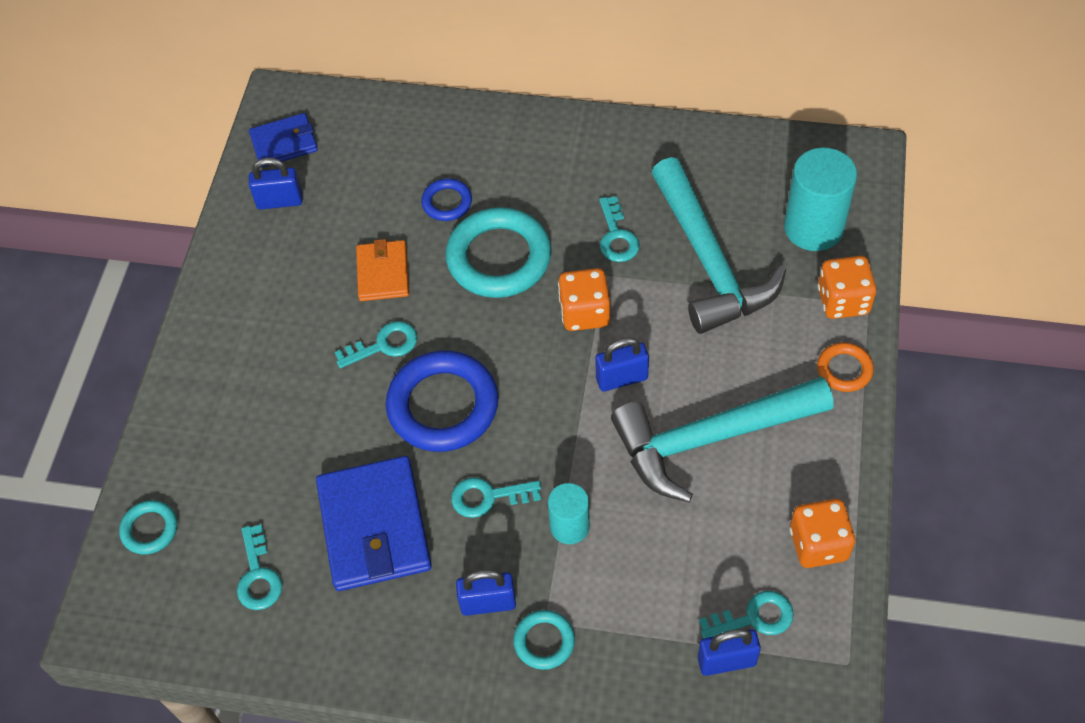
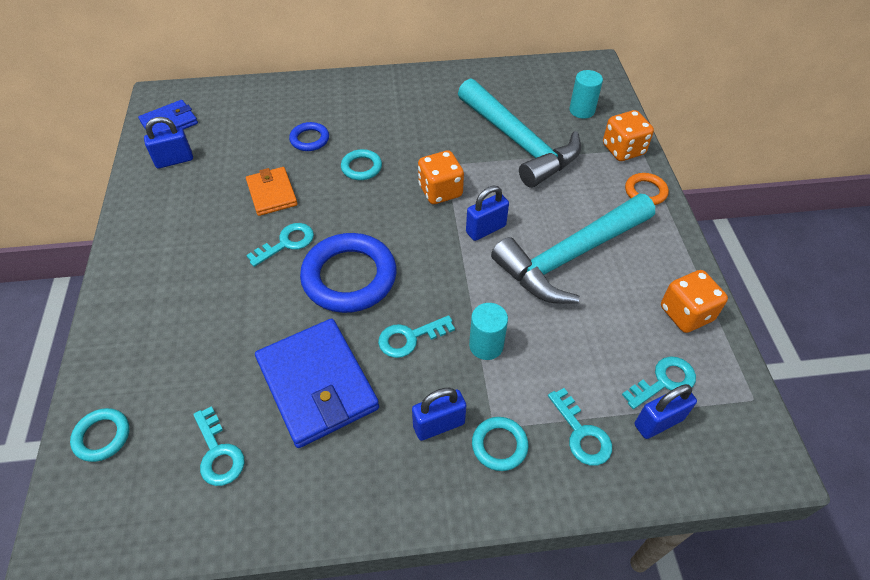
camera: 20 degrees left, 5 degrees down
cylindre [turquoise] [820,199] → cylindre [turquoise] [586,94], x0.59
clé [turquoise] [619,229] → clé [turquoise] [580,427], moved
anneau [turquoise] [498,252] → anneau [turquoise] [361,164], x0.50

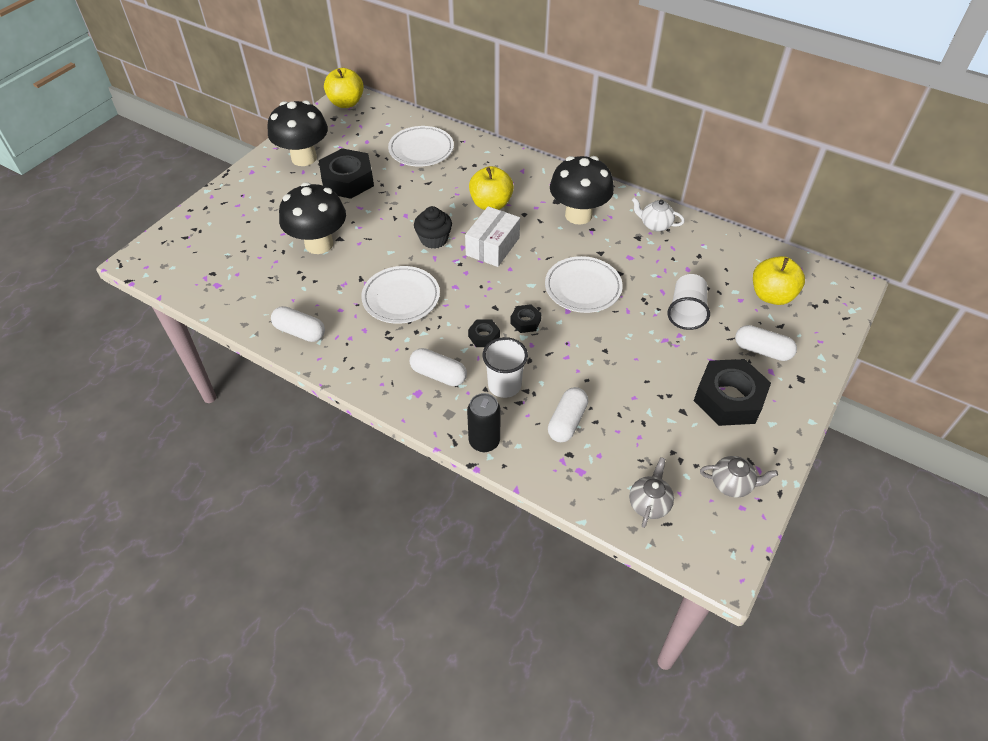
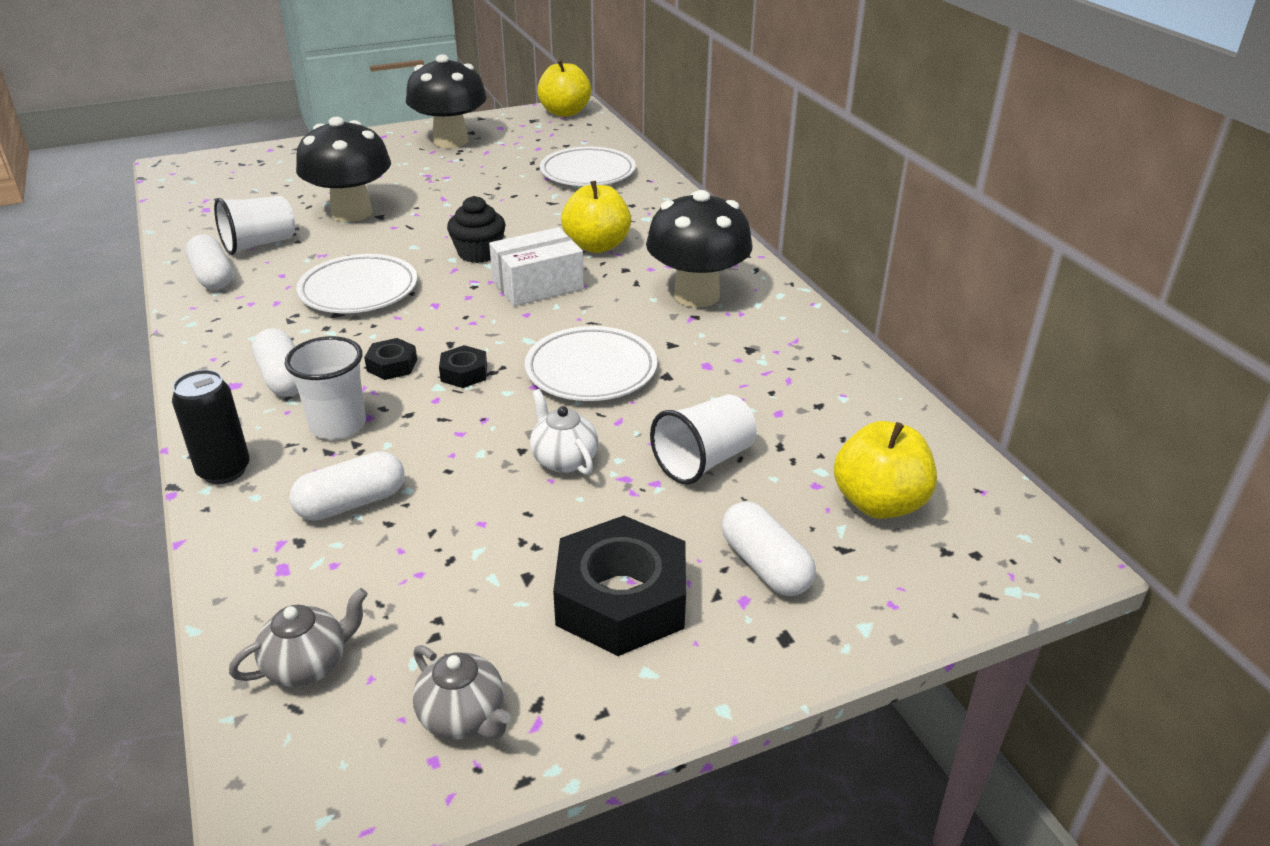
camera: 35 degrees right, 15 degrees down
écrou [noir] [346,173] → -
théière [blanc] [658,214] → théière [blanc] [564,432], moved
- → gobelet [blanc] [254,225]

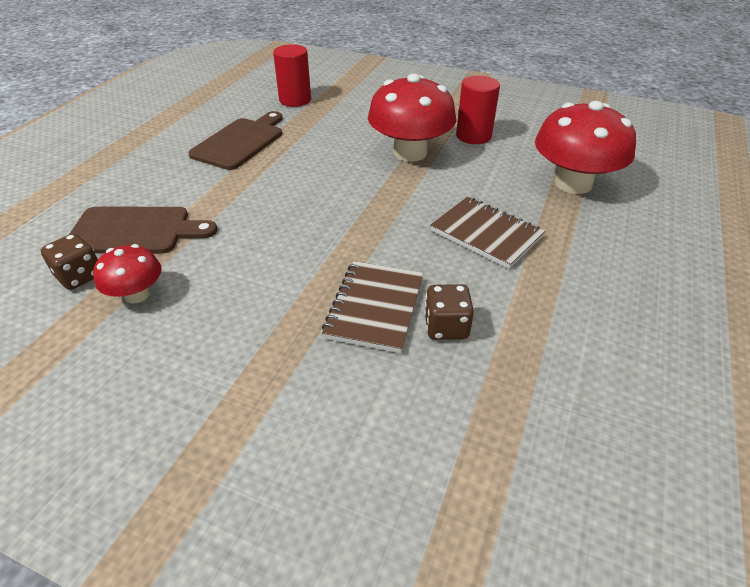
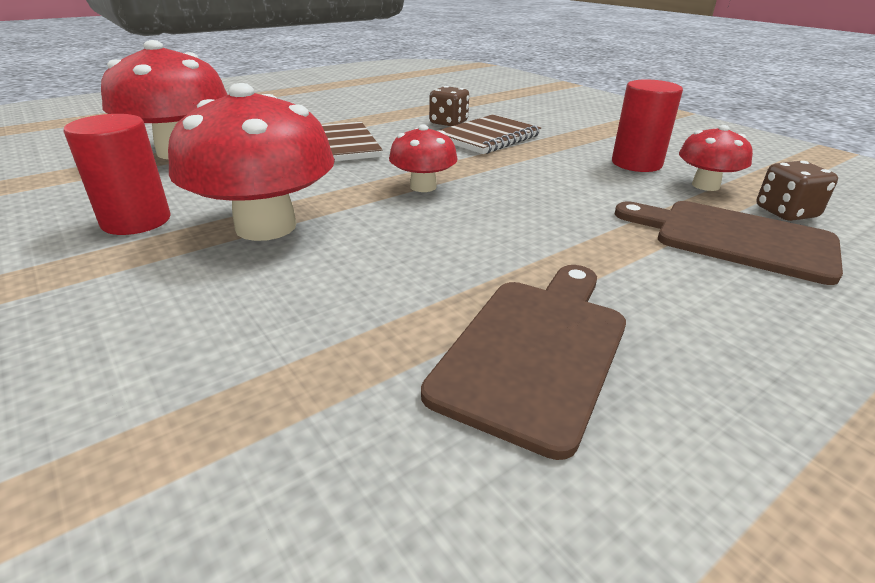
camera: 150 degrees left, 10 degrees down
cylindre [rouge] [292,75] → cylindre [rouge] [647,125], moved
planche à découper [marron] [235,140] → planche à découper [marron] [523,362], 150 degrees clockwise
- → champignon [rouge] [423,158]

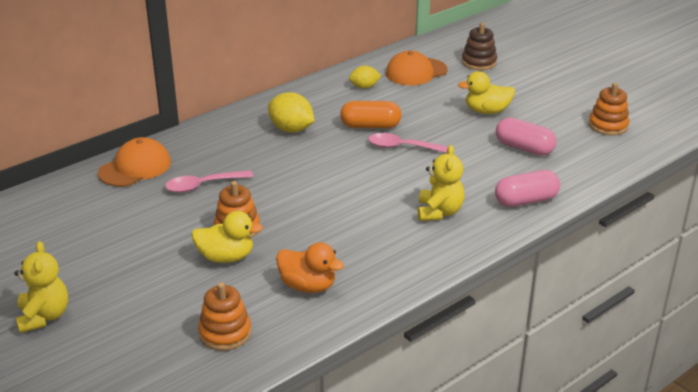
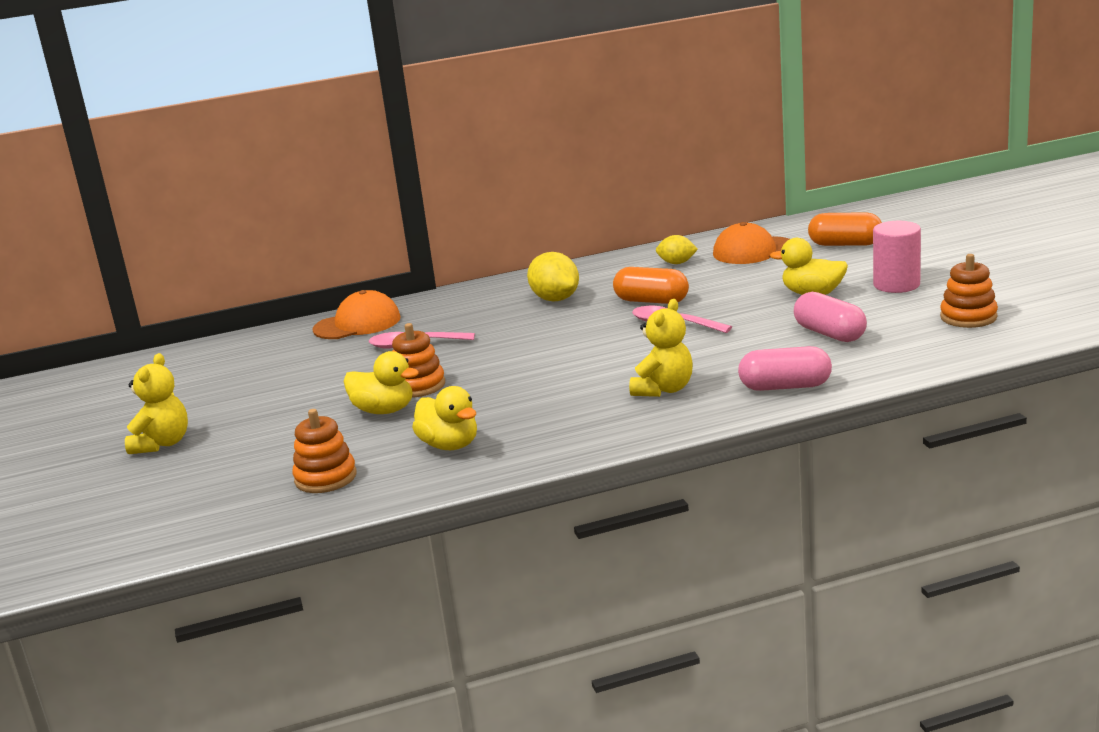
camera: 25 degrees right, 10 degrees down
jouet à empiler [marron] [479,46] → gélule [orange] [845,229]
canard [orange] [310,267] → canard [jaune] [444,418]
- → cylindre [rose] [897,257]

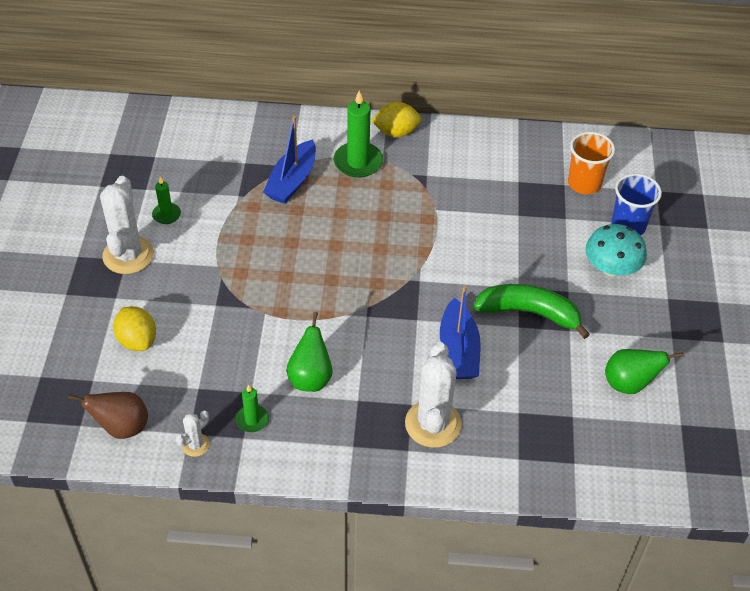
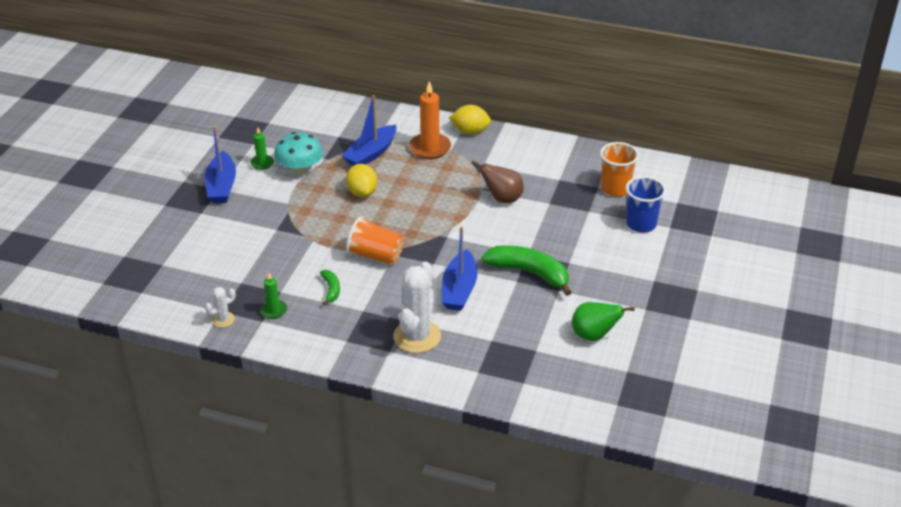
camera: 15 degrees right, 10 degrees down
bougie [vert] [358,134] → bougie [orange] [430,120]
cactus [blanc] [127,225] → bateau [bleu] [220,164]
champignon [turquoise] [616,250] → champignon [turquoise] [298,153], moved
citron [jaune] [134,328] → citron [jaune] [362,180], moved
poire [vert] [309,352] → banane [vert] [330,288]
poire [marron] [108,415] → poire [marron] [497,181], moved
- → gobelet [orange] [375,241]

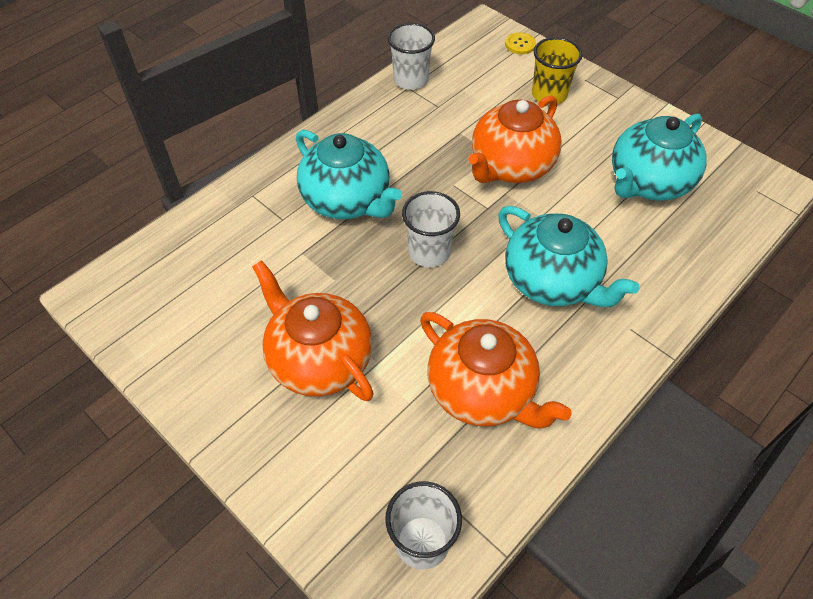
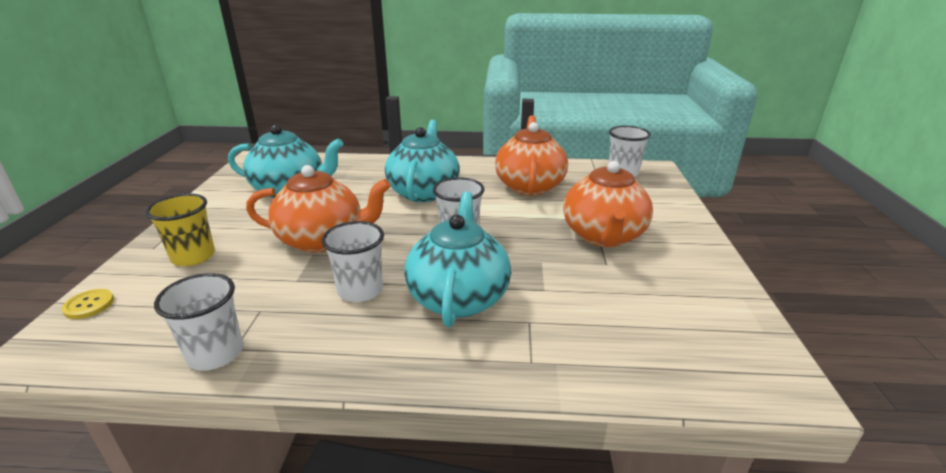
camera: 130 degrees left, 25 degrees down
- → gobelet [blanc] [352,261]

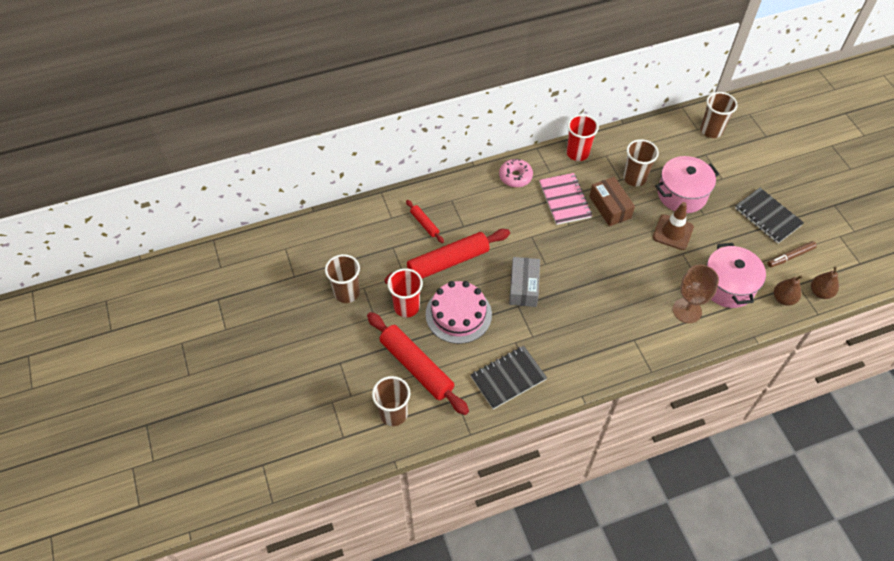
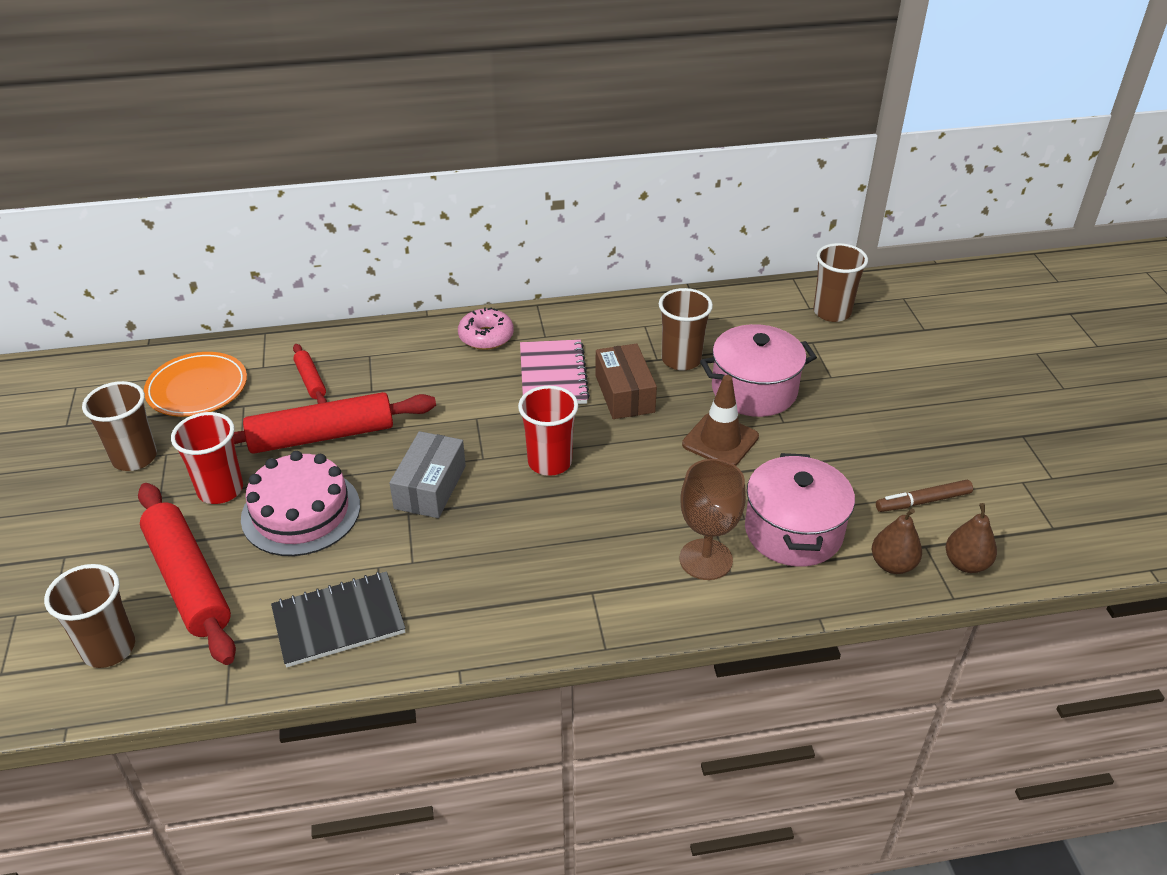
camera: 10 degrees right, 15 degrees down
gobelet [rouge] [582,137] → gobelet [rouge] [548,431], moved
carnet [noir] [769,215] → -
- → assiette [orange] [195,384]

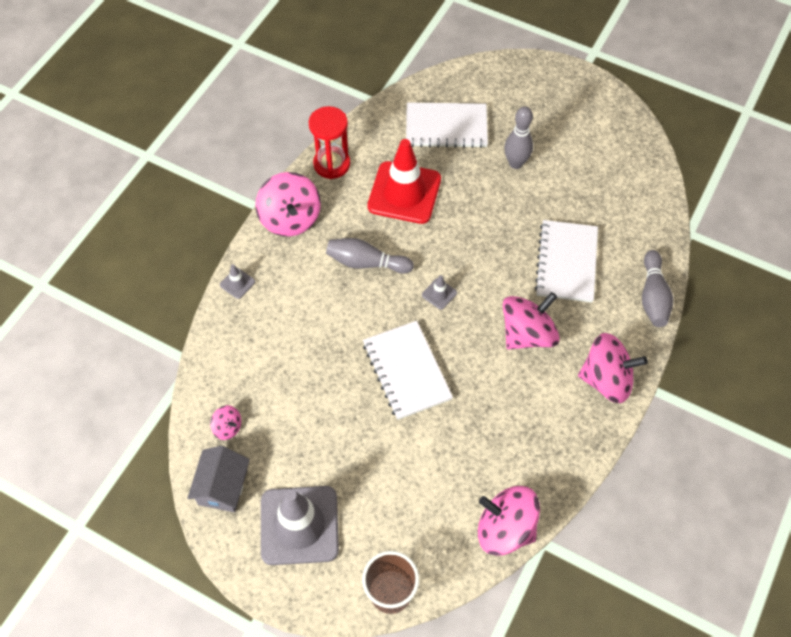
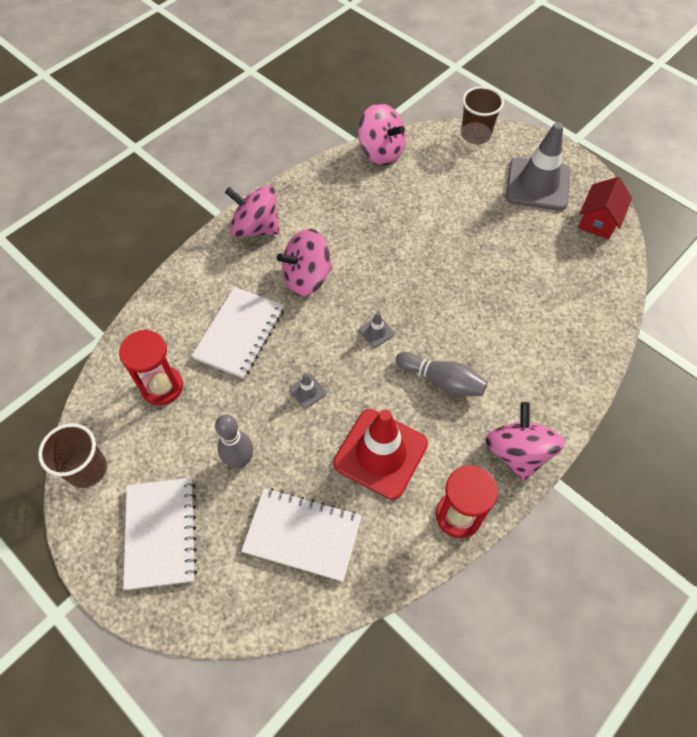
camera: 165 degrees left, 0 degrees up
quille [gris] [657,288] → -
cône de chantier [gris] [237,281] → cône de chantier [gris] [307,391], moved
carnet [blanc] [408,370] → carnet [blanc] [160,533], moved
toupie [rose] [225,422] → -
maison [gris] [218,479] → maison [rouge] [605,208]
- → sablier [rouge] [151,367]
- → gobelet [marron] [72,455]

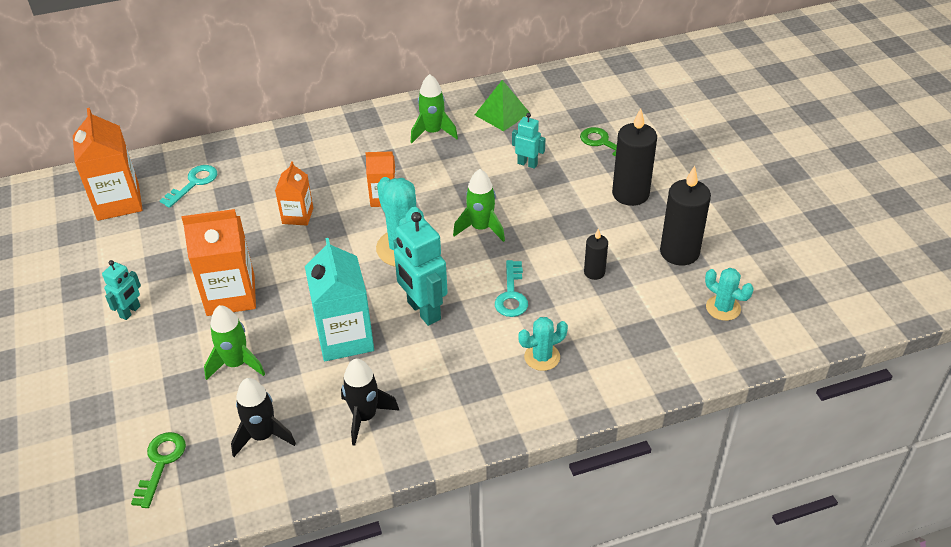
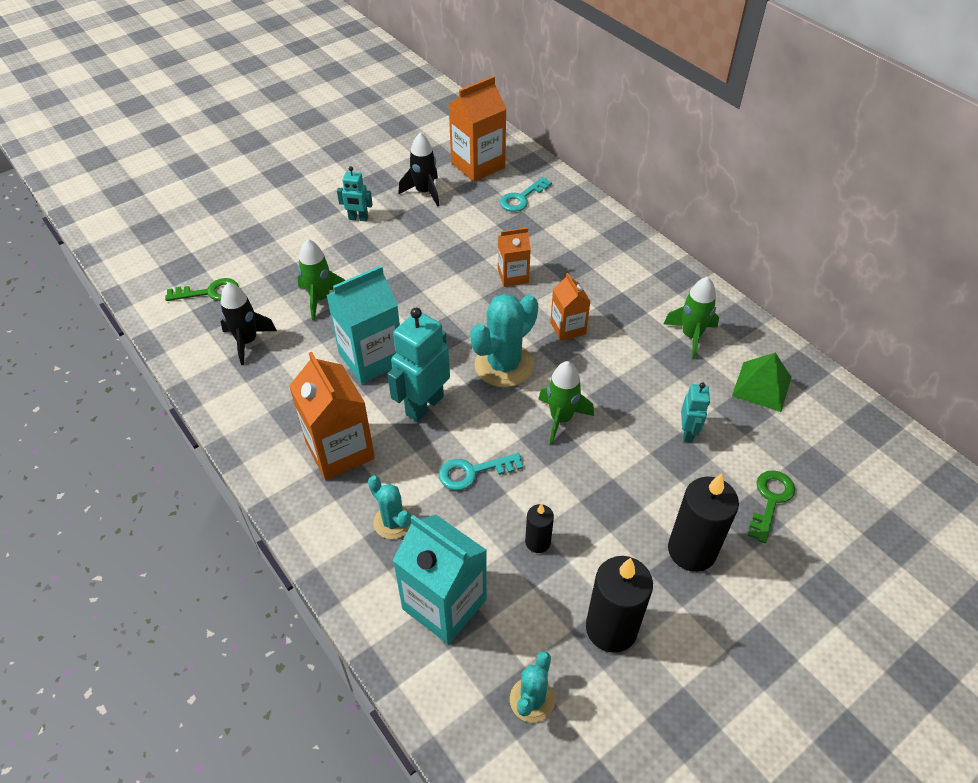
camera: 70 degrees right, 5 degrees up
clé [turquoise] [188,186] → clé [turquoise] [526,194], 120 degrees clockwise
brique de lait [orange] [219,262] → brique de lait [orange] [332,416], moved
fusée [noir] [370,402] → fusée [noir] [418,170], moved
- → brique de lait [turquoise] [440,579]

